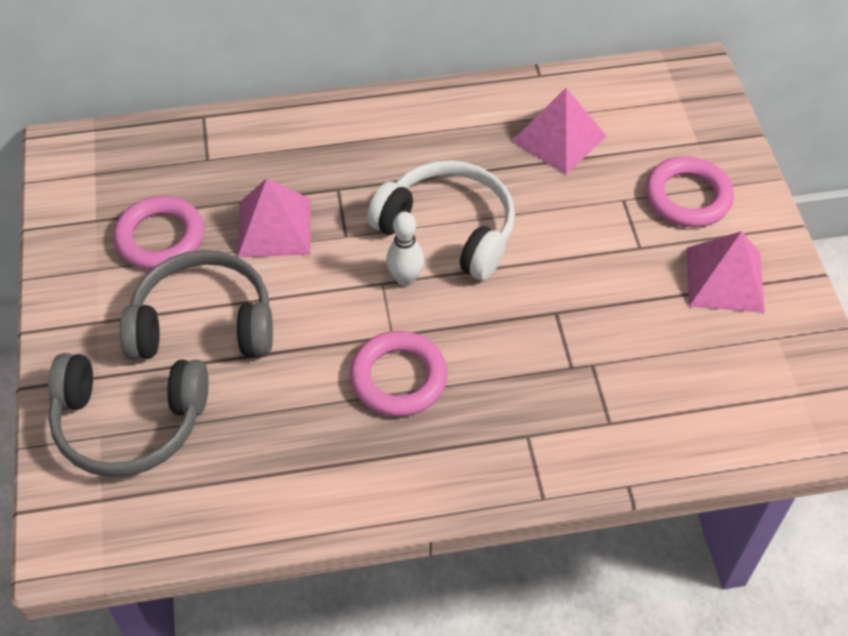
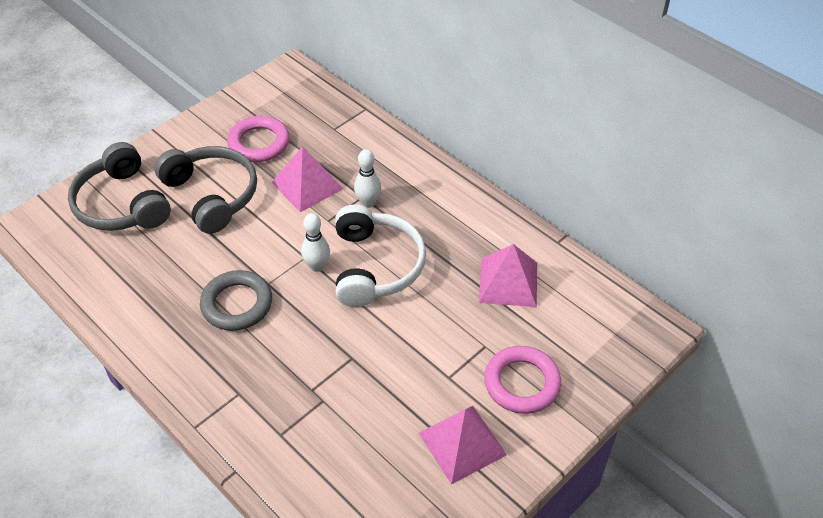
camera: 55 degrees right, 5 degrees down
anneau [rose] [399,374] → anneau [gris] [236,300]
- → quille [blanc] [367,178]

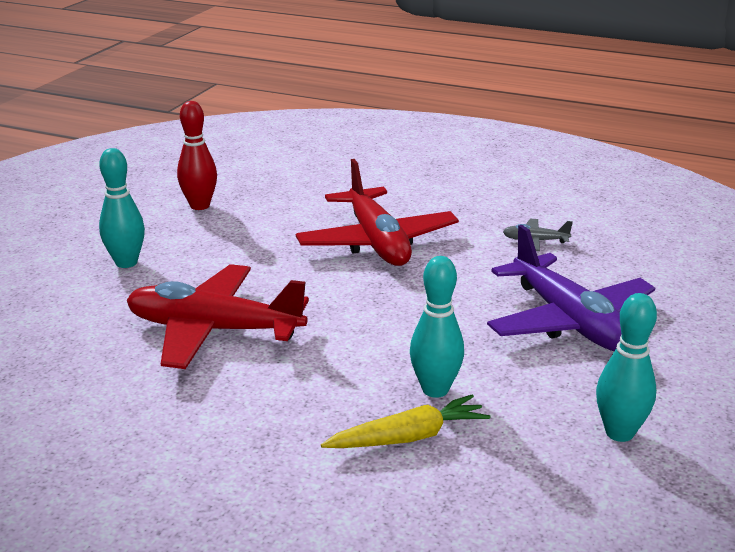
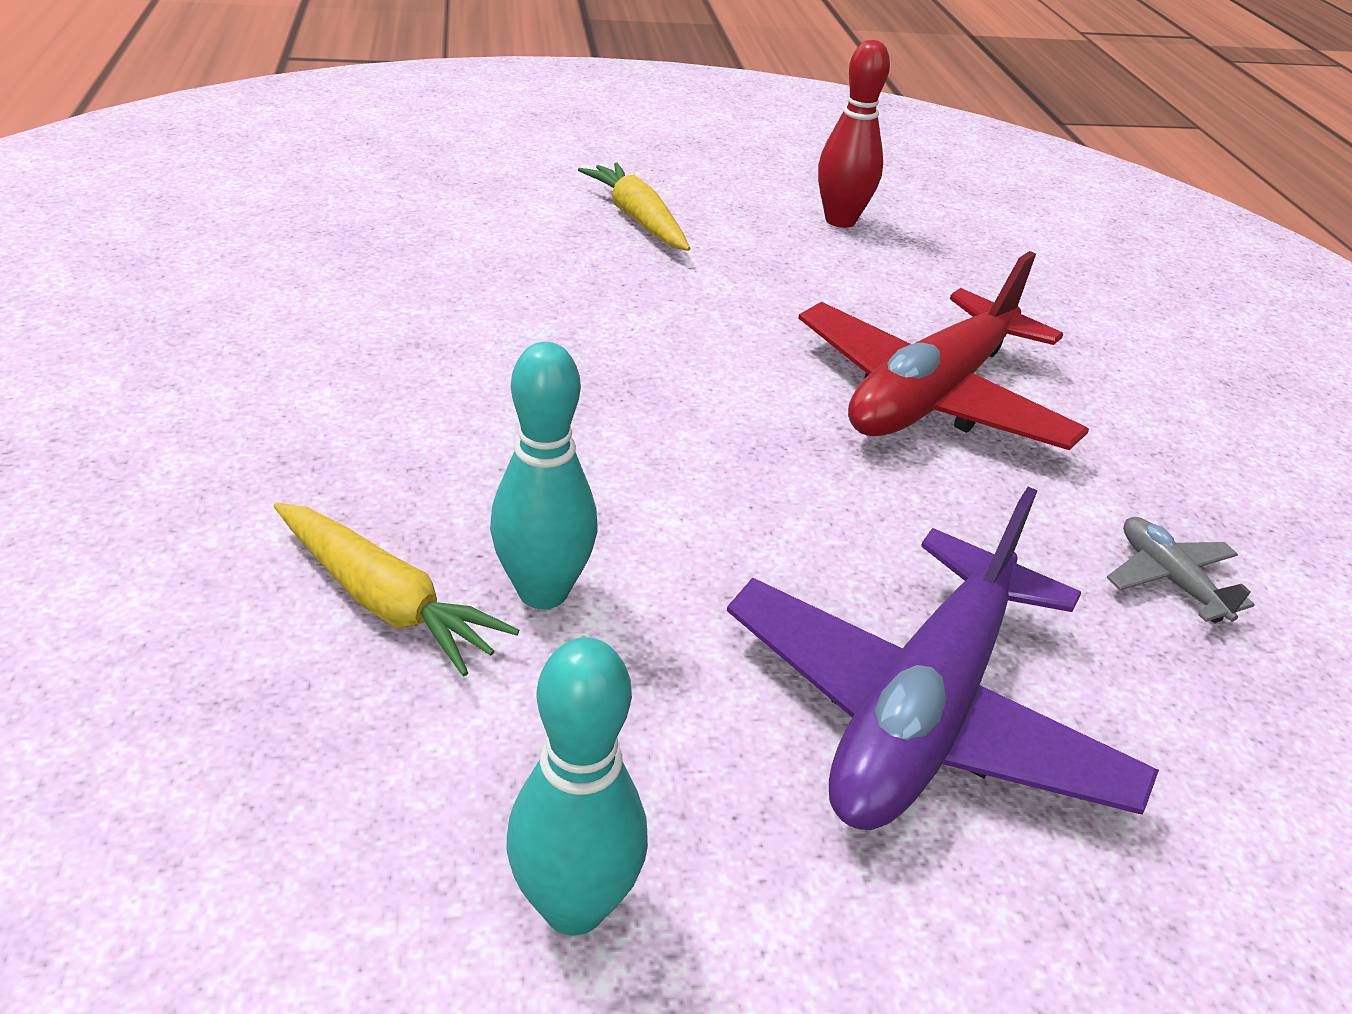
camera: 55 degrees right, 10 degrees up
quille [turquoise] [122,208] → carotte [jaune] [634,206]
avion [rouge] [218,316] → -

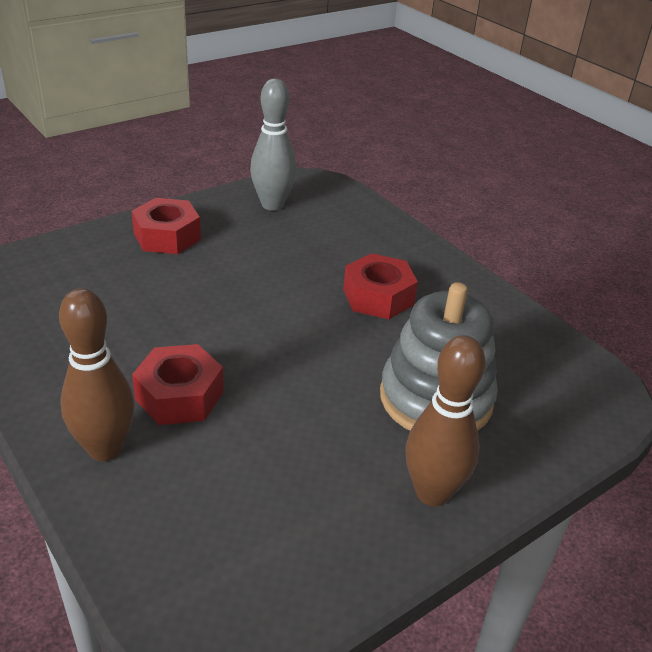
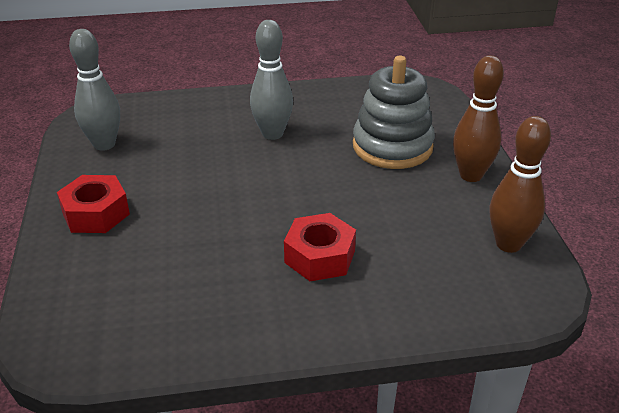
camera: 60 degrees left, 0 degrees up
écrou [rouge] [380,286] → quille [gris] [271,80]
quille [marron] [97,374] → quille [marron] [520,184], moved

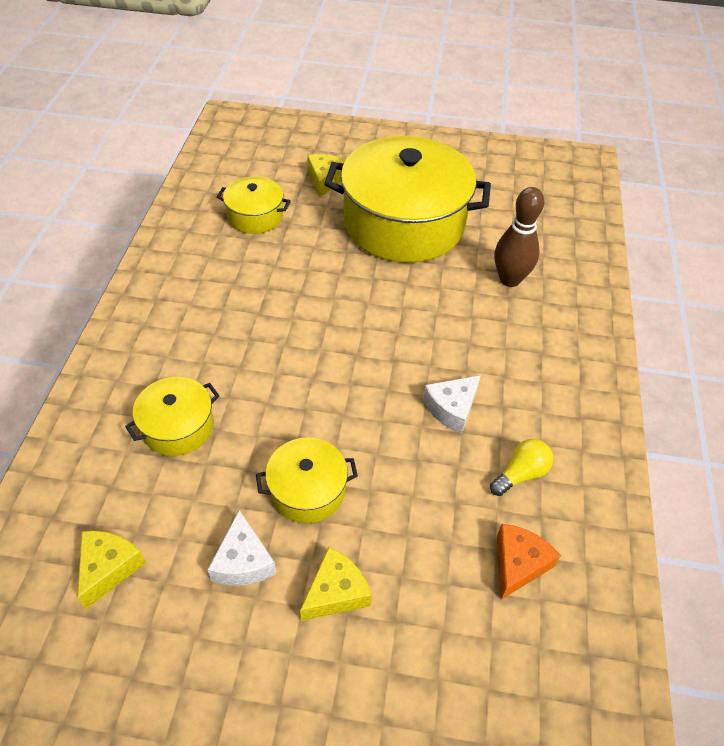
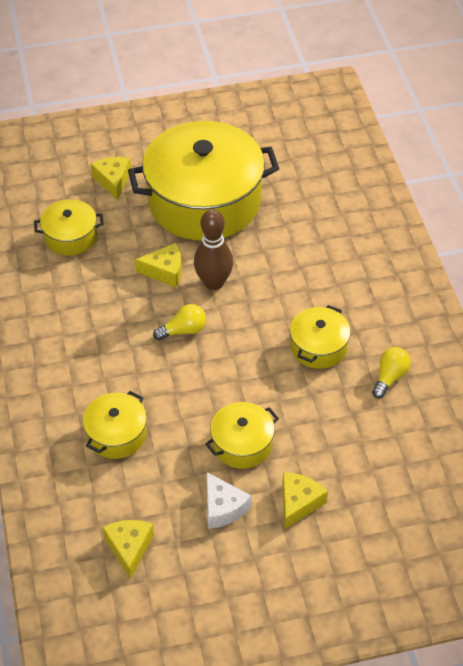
camera: 20 degrees left, 0 degrees up
quille [marron] [519,237] → quille [marron] [213,249], moved
fromage [blanc] [452,404] → marmite [jaune] [320,337]
fromage [orange] [529,562] → -
- → fromage [jaune] [158,265]
- → ampoule [jaune] [179,322]

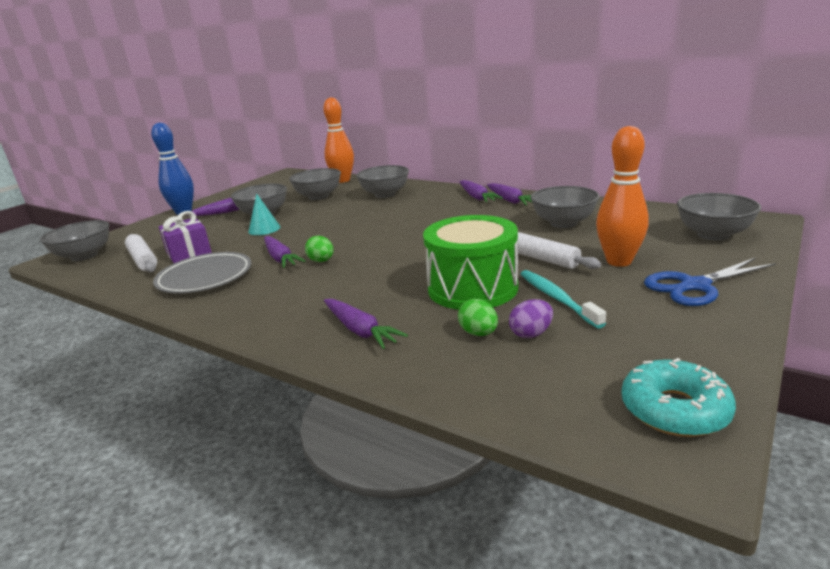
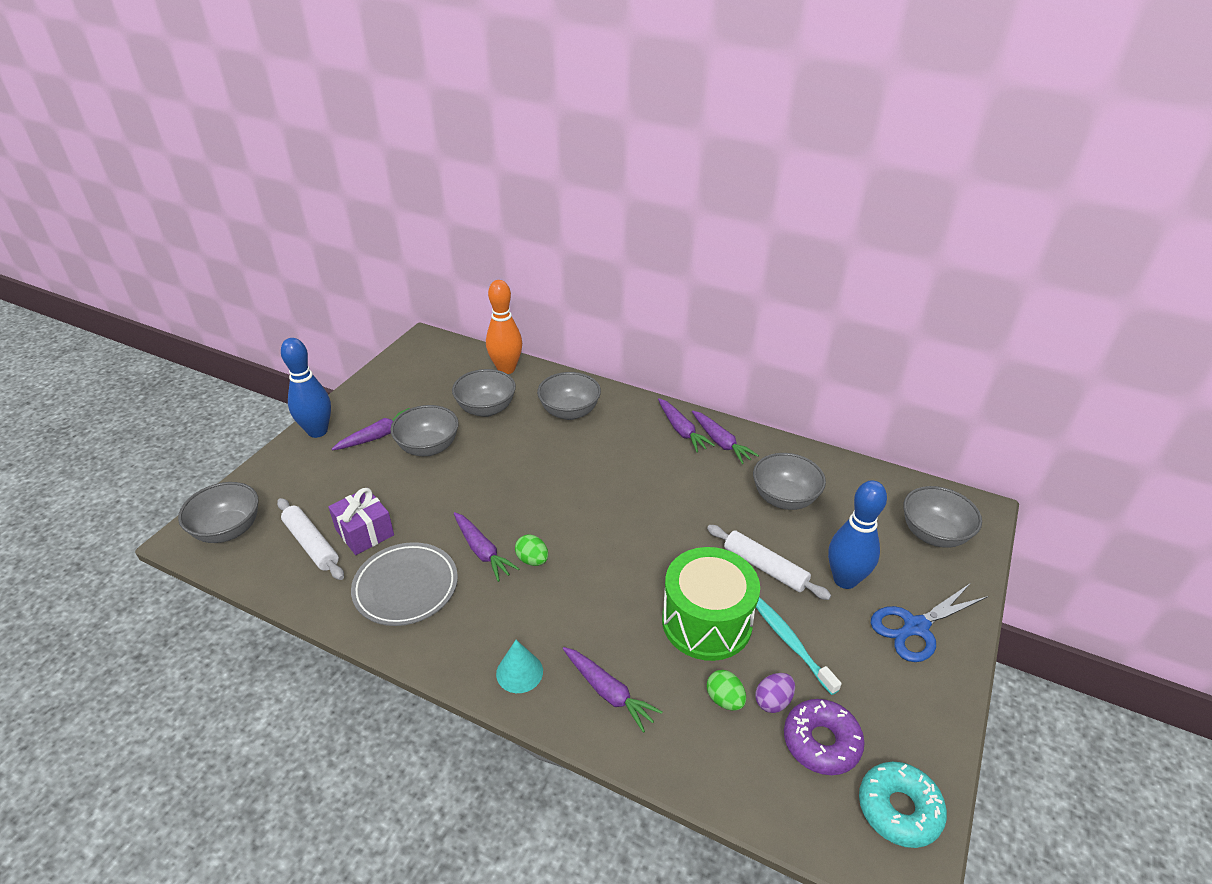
camera: 10 degrees left, 15 degrees up
quille [orange] [622,196] → quille [bleu] [857,534]
cône [turquoise] [264,214] → cône [turquoise] [519,666], moved
- → beignet [violet] [824,737]

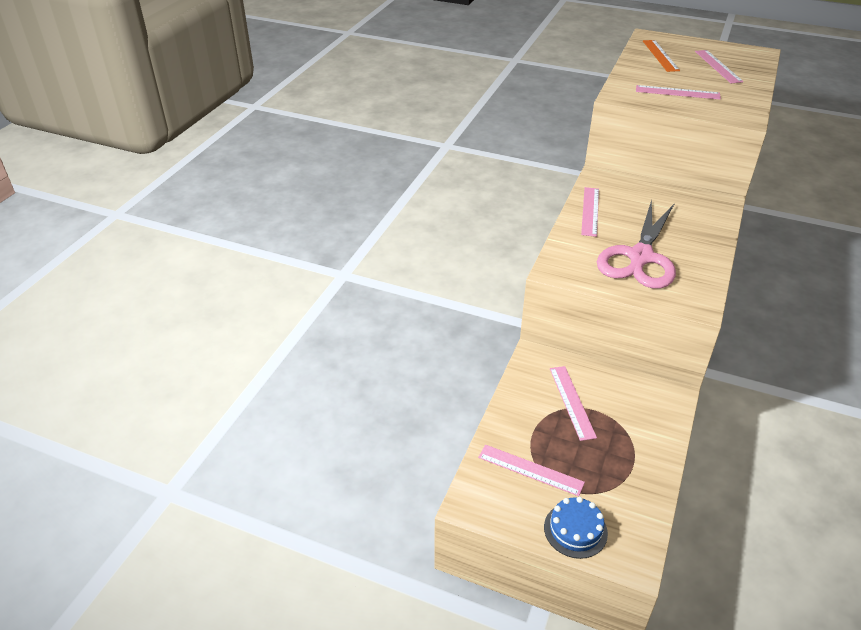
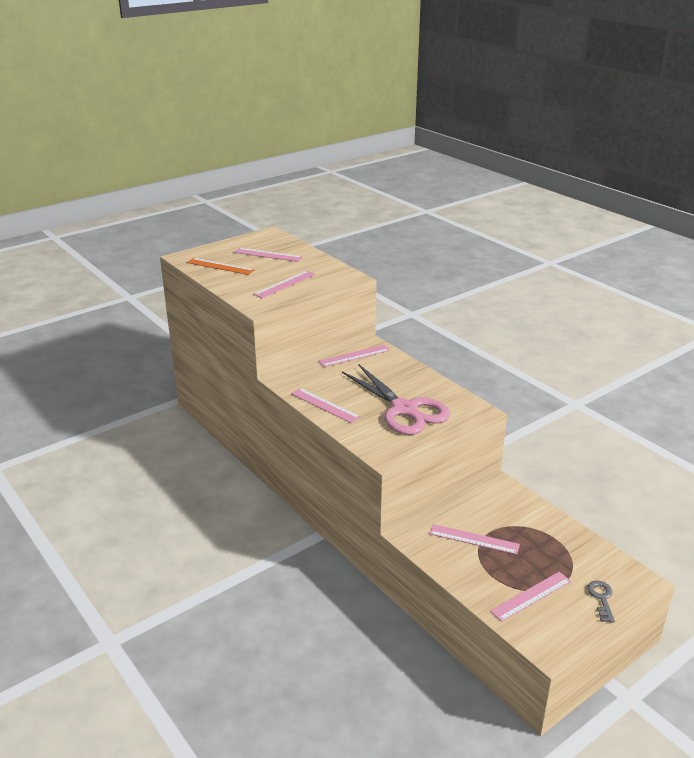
camera: 60 degrees left, 10 degrees down
gâteau [bleu] [576,528] → clé [gris] [601,602]
- → règle [rose] [354,356]

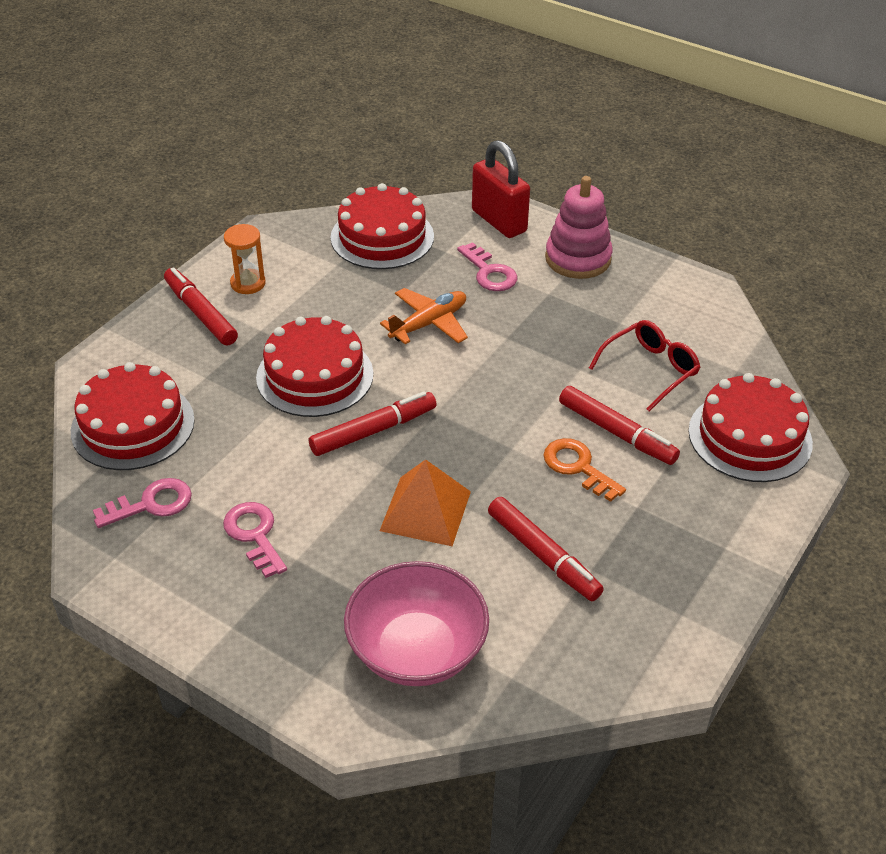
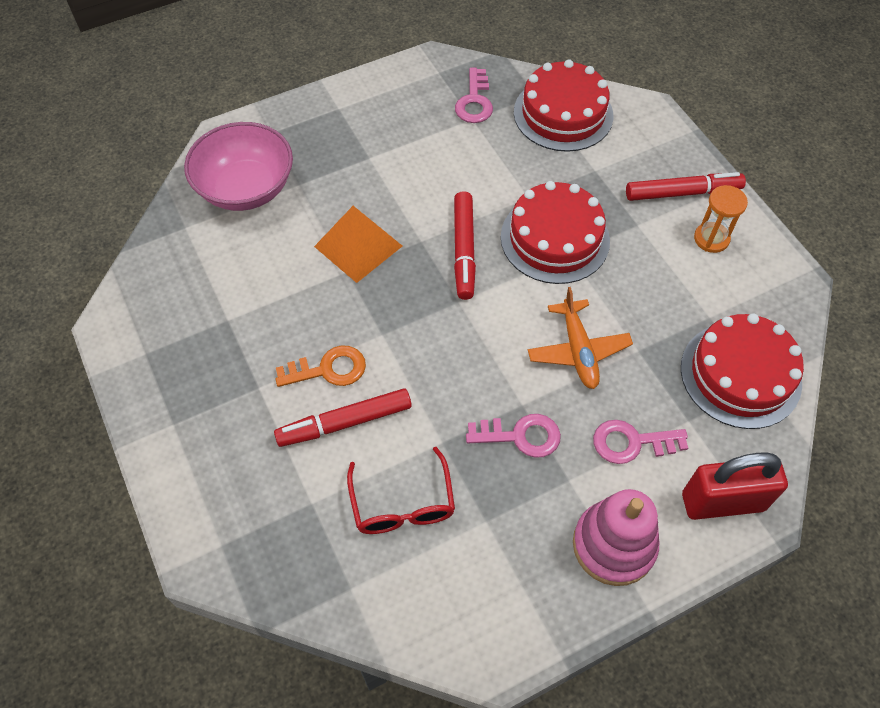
camera: 120 degrees right, 15 degrees up
gâteau [rouge] [750,427] → -
feutre [rouge] [546,549] → -
clé [rose] [255,540] → clé [rose] [513,436], moved

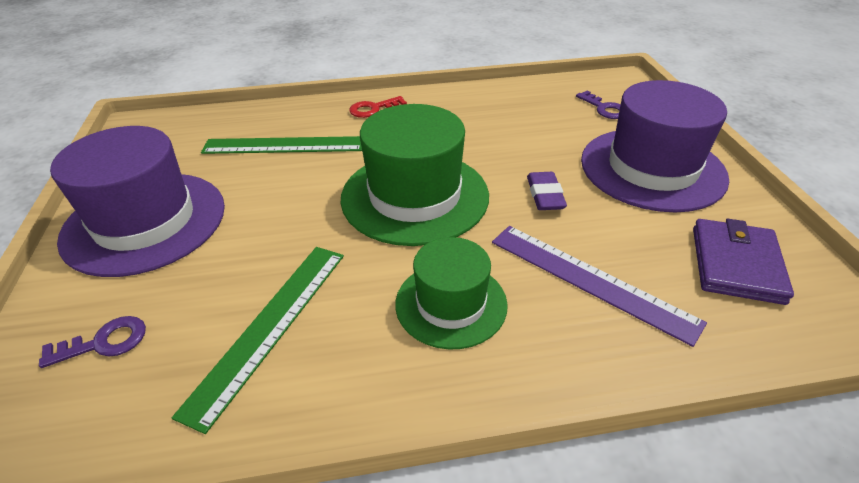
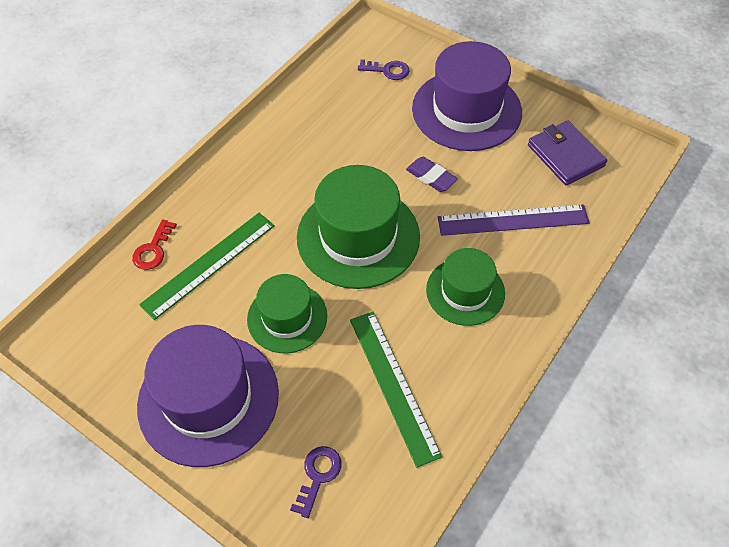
camera: 45 degrees left, 15 degrees up
clé [rouge] [378,107] → clé [rouge] [154,244], moved
- → chapeau [vert] [287,313]

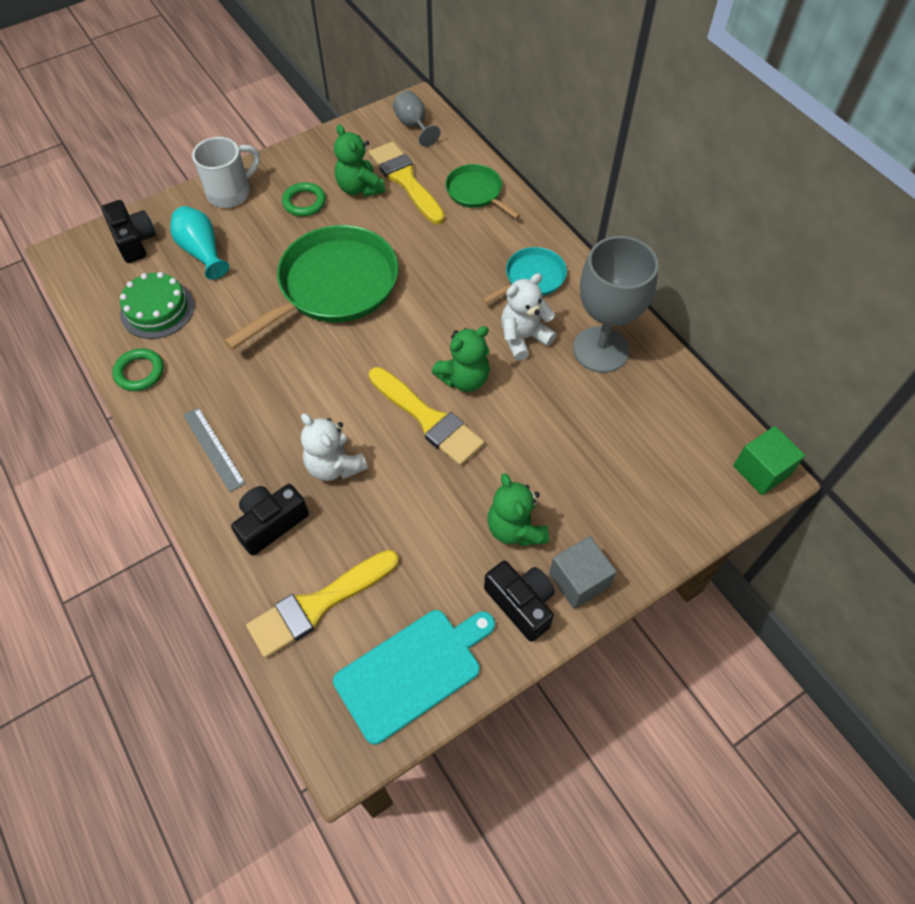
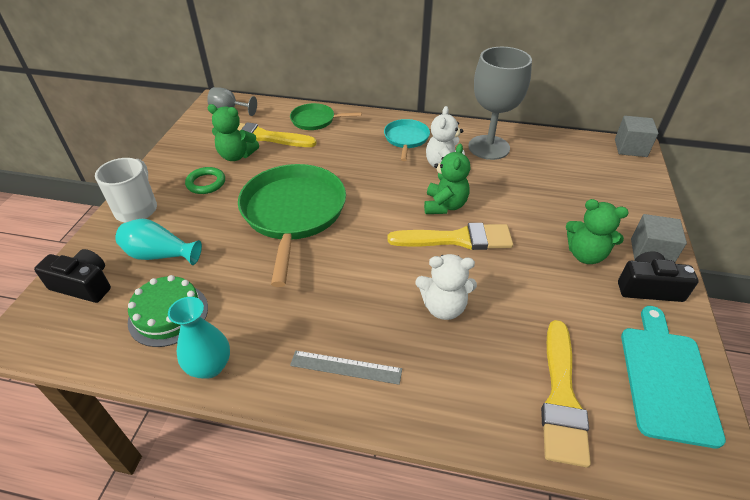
camera: 45 degrees left, 15 degrees down
anneau [vert] [138,369] → vase [turquoise] [199,338]
cube [vert] [769,460] → cube [gris] [636,136]
appareil photo [noir] [270,520] → -

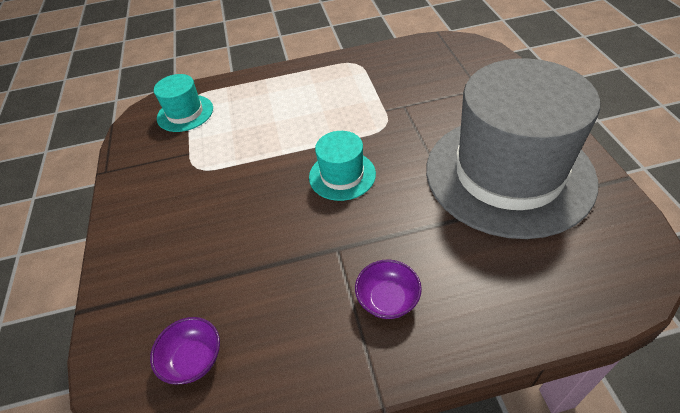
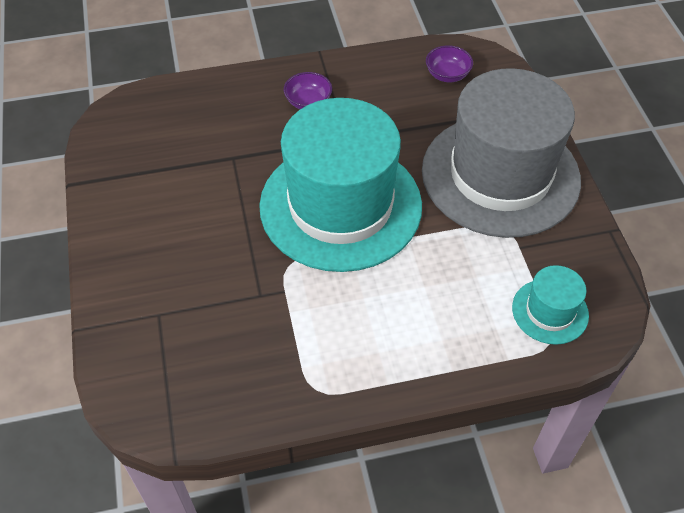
camera: 175 degrees right, 5 degrees up
chapeau [gris] [513,149] → chapeau [gris] [501,153], moved
chapeau [turquoise] [342,166] → chapeau [turquoise] [340,185], x2.34

